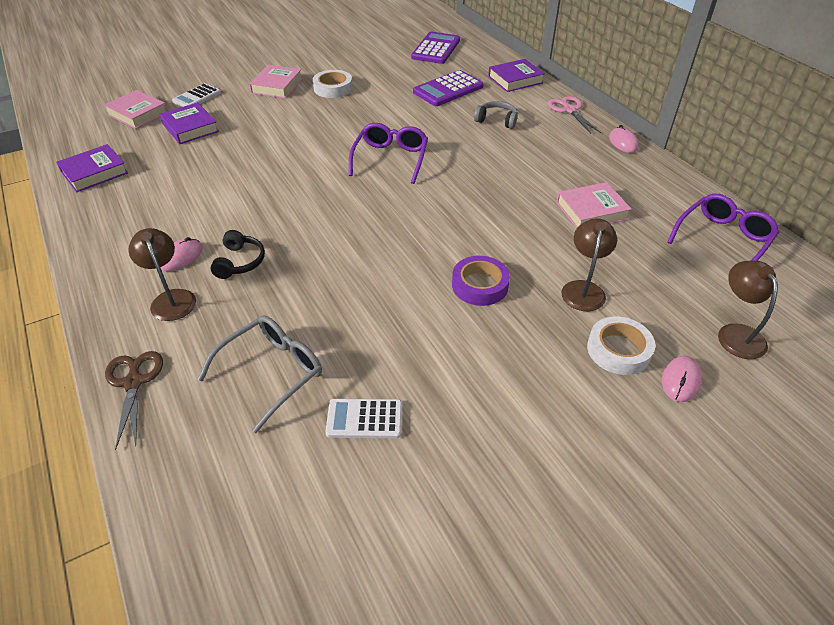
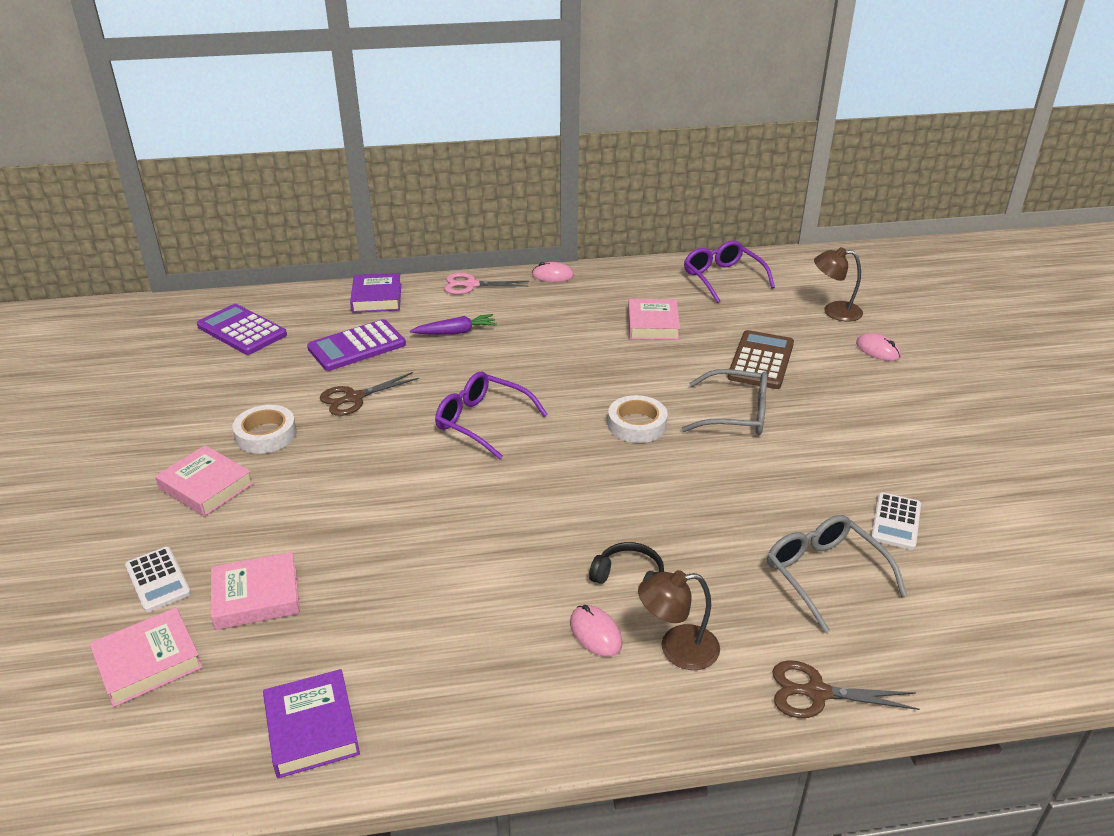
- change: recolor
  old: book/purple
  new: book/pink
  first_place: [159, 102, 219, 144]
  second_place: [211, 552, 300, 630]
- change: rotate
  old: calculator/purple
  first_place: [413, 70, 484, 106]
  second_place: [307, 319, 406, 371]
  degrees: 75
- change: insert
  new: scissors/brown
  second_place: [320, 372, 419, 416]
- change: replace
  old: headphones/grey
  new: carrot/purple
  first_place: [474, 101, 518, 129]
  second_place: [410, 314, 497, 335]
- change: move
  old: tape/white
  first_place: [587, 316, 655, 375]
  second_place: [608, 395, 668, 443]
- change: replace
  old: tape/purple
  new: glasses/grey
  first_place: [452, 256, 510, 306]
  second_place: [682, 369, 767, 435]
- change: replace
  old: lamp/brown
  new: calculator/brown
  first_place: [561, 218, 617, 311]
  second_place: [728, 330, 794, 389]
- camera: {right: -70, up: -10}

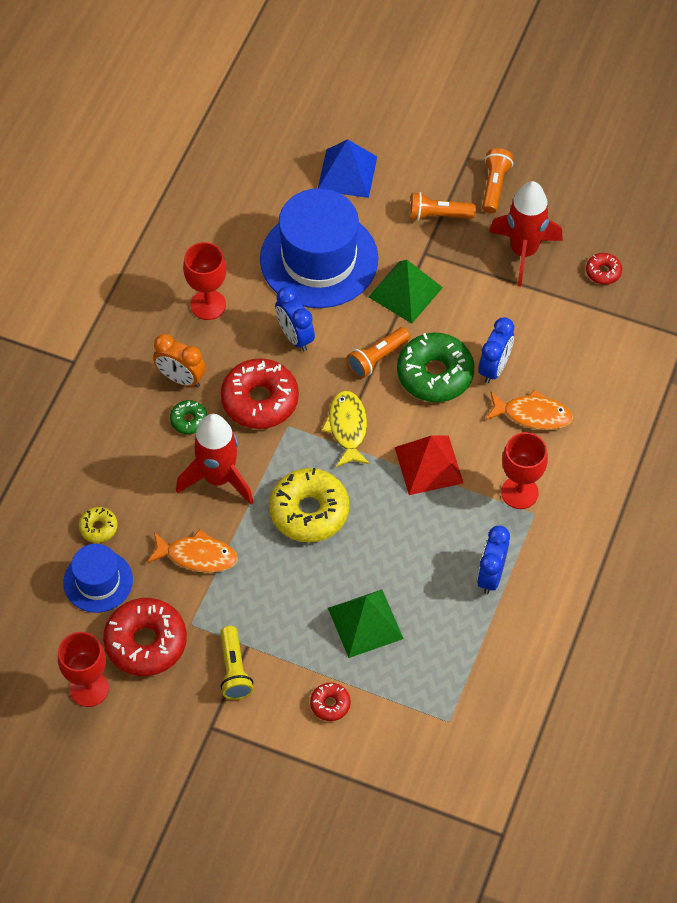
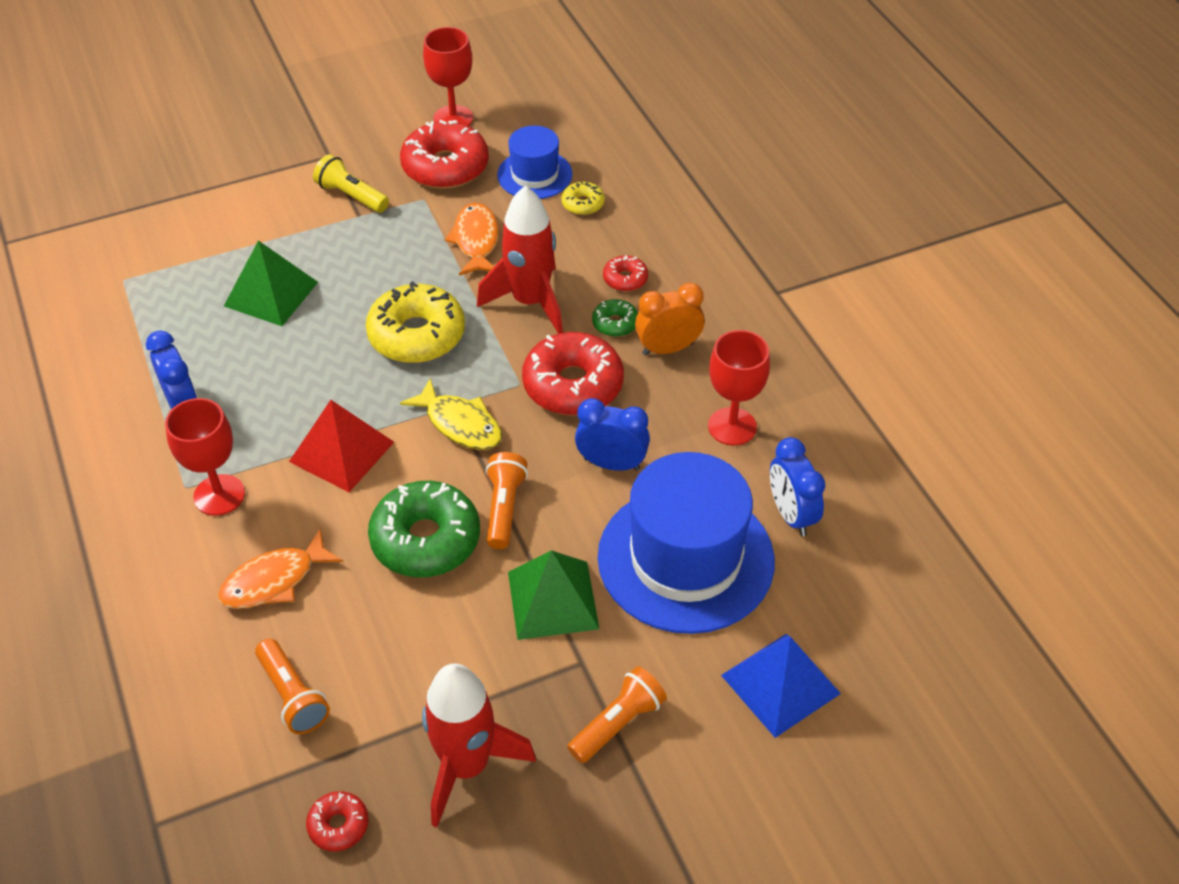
- change: move
  old: flashlight/orange
  first_place: [482, 148, 513, 213]
  second_place: [255, 639, 330, 734]
- change: rotate
  old: fish/orange
  first_place: [147, 529, 238, 573]
  second_place: [444, 203, 499, 276]
  degrees: 120
- change: move
  old: donut/red
  first_place: [310, 683, 351, 721]
  second_place: [603, 255, 648, 291]
- change: move
  old: clock/blue
  first_place: [479, 317, 514, 384]
  second_place: [770, 437, 825, 536]
- camera: {right: 135, up: -10}

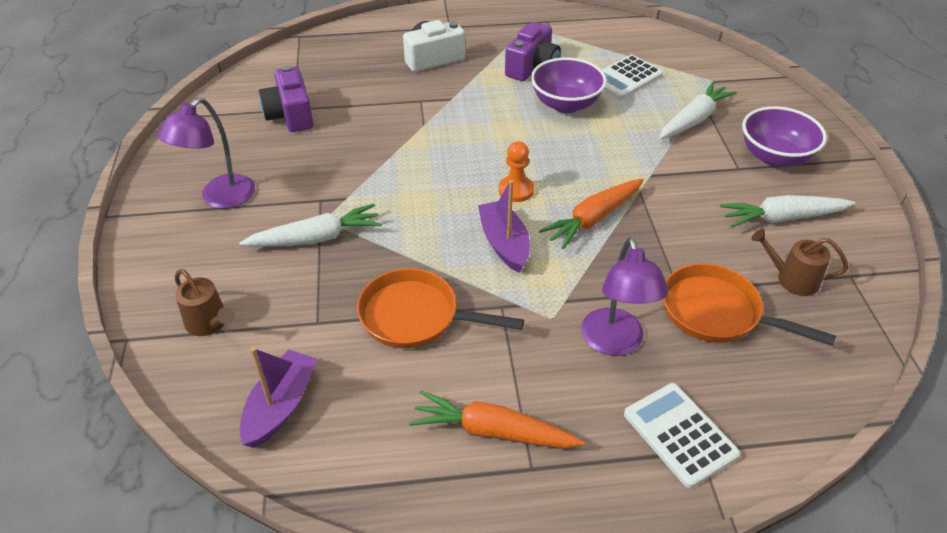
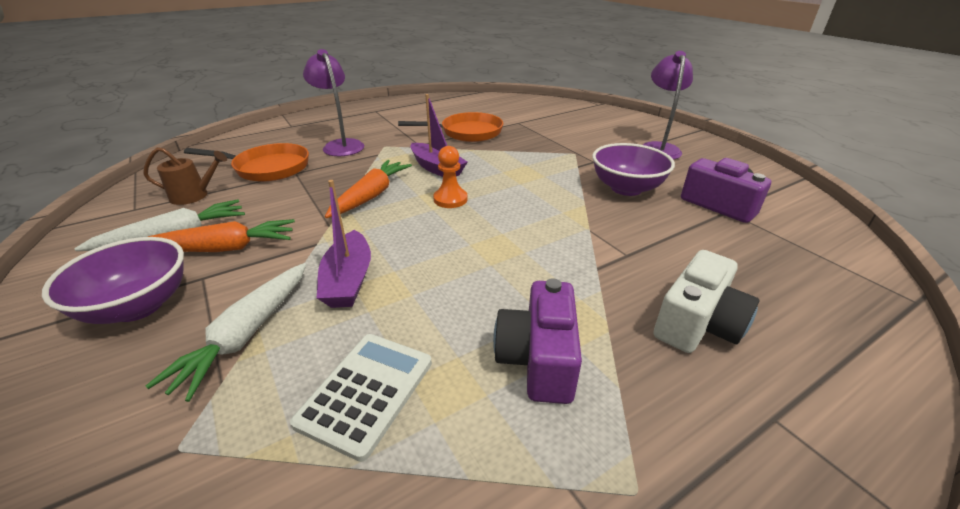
- change: move
  old: carrot/orange
  first_place: [409, 390, 585, 448]
  second_place: [148, 219, 295, 252]
- change: move
  old: boat/purple
  first_place: [240, 347, 317, 448]
  second_place: [317, 180, 371, 308]
- change: move
  old: bowl/purple
  first_place: [531, 57, 607, 113]
  second_place: [592, 143, 675, 196]
- change: delete
  old: watering can/brown
  first_place: [175, 269, 235, 336]
- change: delete
  old: carrot/white
  first_place: [239, 204, 382, 247]
- change: delete
  old: calculator/white
  first_place: [624, 383, 740, 488]
- camera: {right: 155, up: -10}

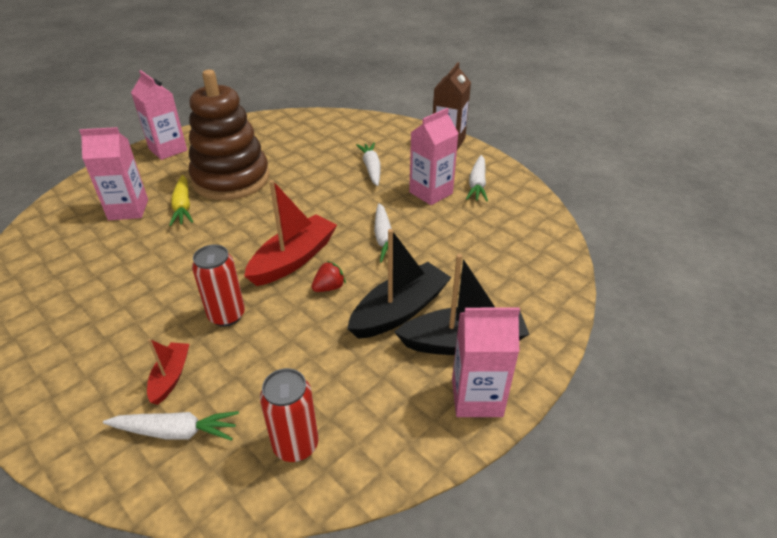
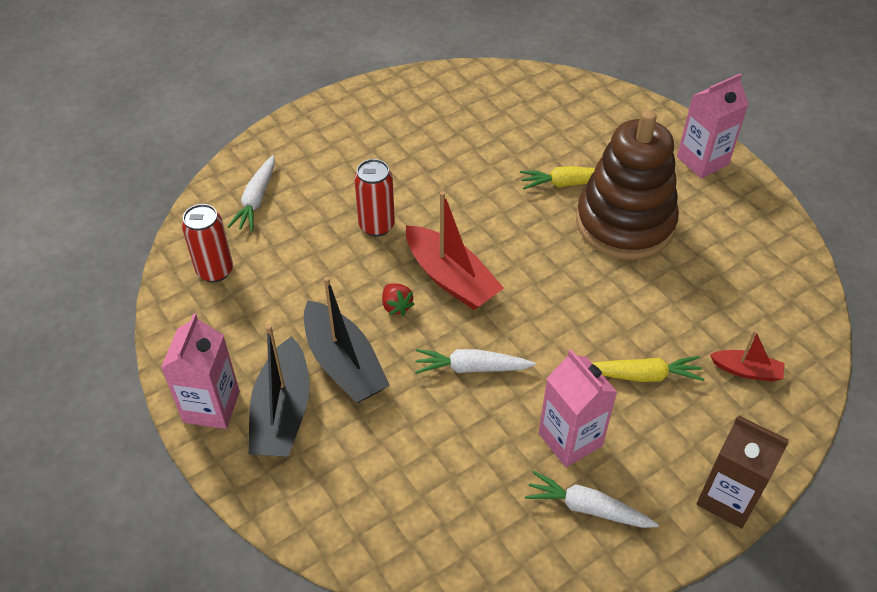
- change: recolor
  old: carrot/white
  new: carrot/yellow
  first_place: [356, 142, 380, 186]
  second_place: [592, 356, 705, 382]
- change: move
  old: boat/red
  first_place: [147, 339, 189, 405]
  second_place: [710, 330, 785, 382]
- change: delete
  old: carton/pink
  first_place: [79, 127, 148, 220]
- camera: {right: 100, up: 10}

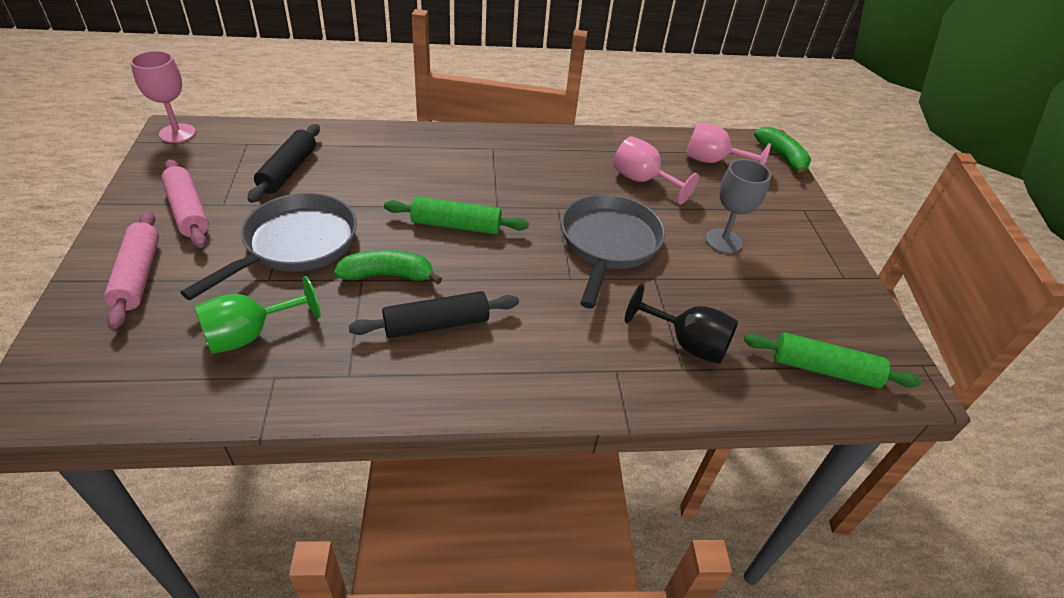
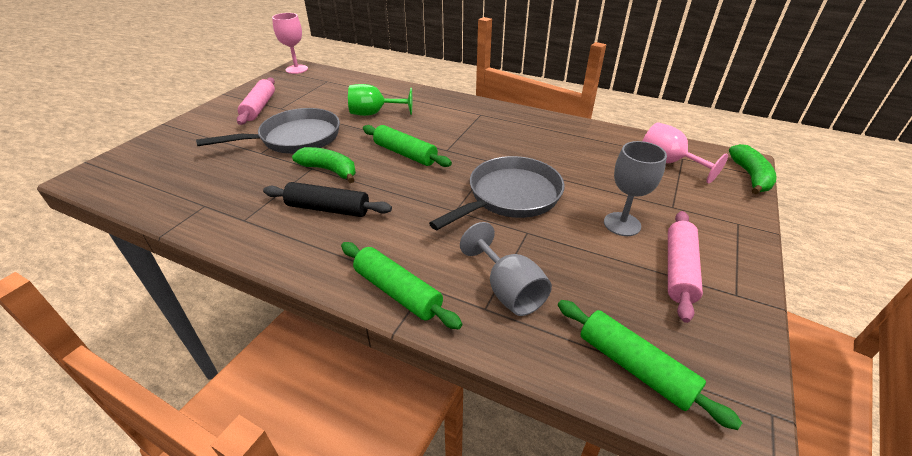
- change: insert
  new: rolling pin/green
  second_place: [341, 242, 463, 329]
- change: move
  old: goblet/green
  first_place: [194, 276, 321, 354]
  second_place: [348, 84, 412, 116]
- change: recolor
  old: goblet/black
  new: goblet/grey
  first_place: [625, 284, 738, 364]
  second_place: [460, 222, 552, 316]
- change: move
  old: rolling pin/pink
  first_place: [104, 211, 159, 329]
  second_place: [668, 211, 703, 323]
- change: delete
  old: rolling pin/black
  first_place: [248, 124, 320, 203]
- change: delete
  old: goblet/pink
  first_place: [613, 136, 699, 205]
- camera: {right: 35, up: -5}

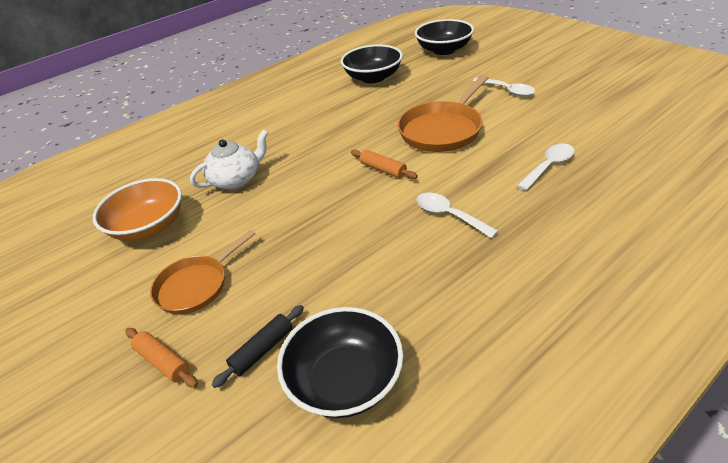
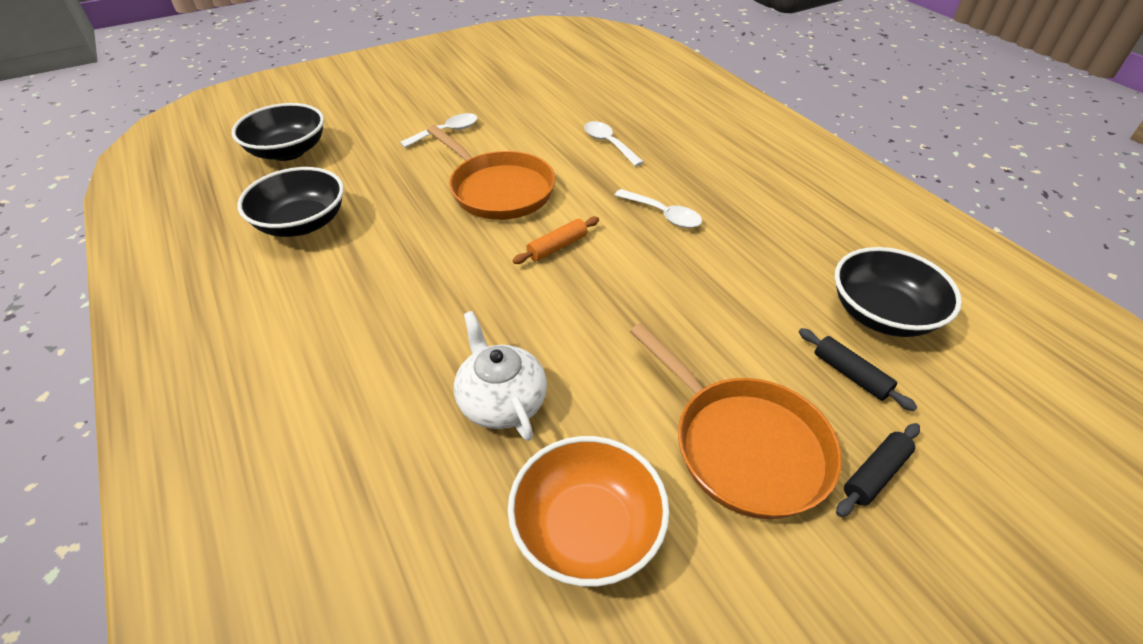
- change: rotate
  old: spoon/white
  first_place: [416, 193, 498, 238]
  second_place: [615, 189, 702, 228]
  degrees: -105
- change: resize
  old: pan/orange
  first_place: [150, 230, 256, 314]
  second_place: [630, 323, 842, 519]
  factor: 1.5
- change: recolor
  old: rolling pin/orange
  new: rolling pin/black
  first_place: [125, 328, 198, 388]
  second_place: [836, 423, 920, 517]
- camera: {right: -85, up: 5}

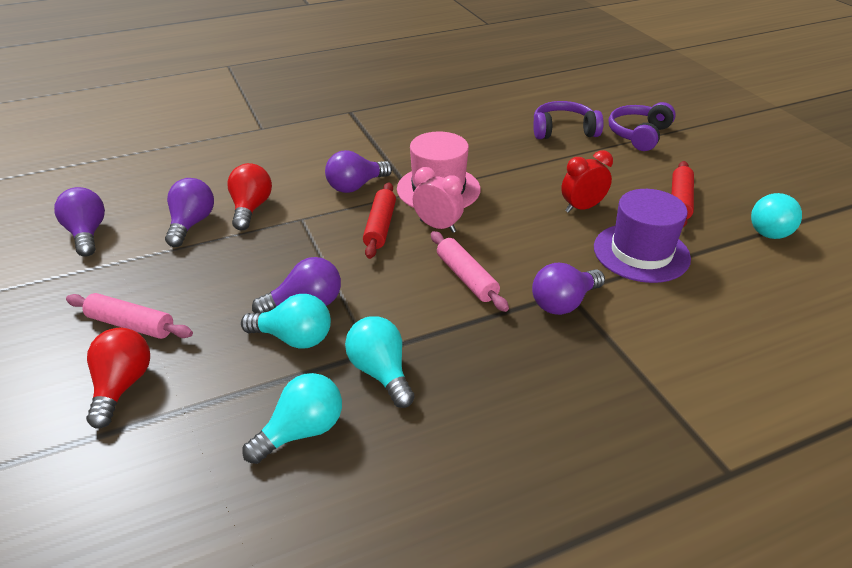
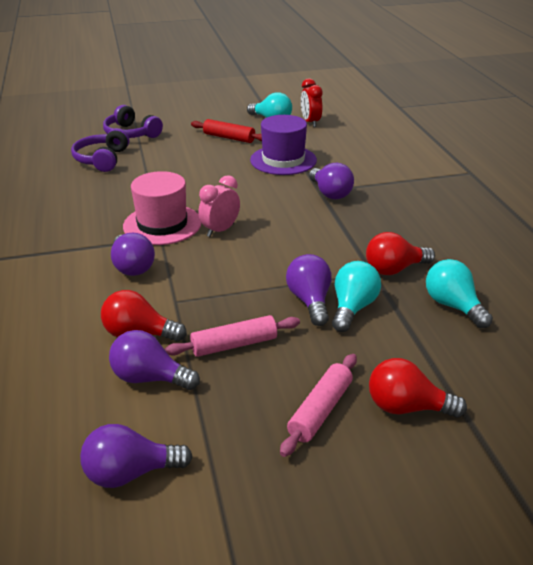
- change: move
  old: rolling pin/pink
  first_place: [431, 231, 509, 312]
  second_place: [165, 315, 300, 357]
- change: move
  old: clock/red
  first_place: [561, 150, 613, 213]
  second_place: [301, 78, 322, 127]
- change: recolor
  old: light bulb/turquoise
  new: light bulb/red
  first_place: [345, 316, 415, 408]
  second_place: [366, 232, 435, 275]
- change: delete
  old: rolling pin/red
  first_place: [363, 182, 396, 259]
- camera: {right: -80, up: -5}

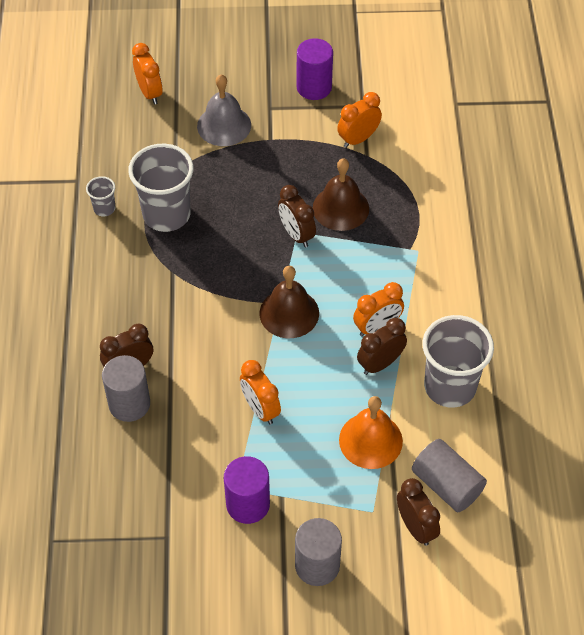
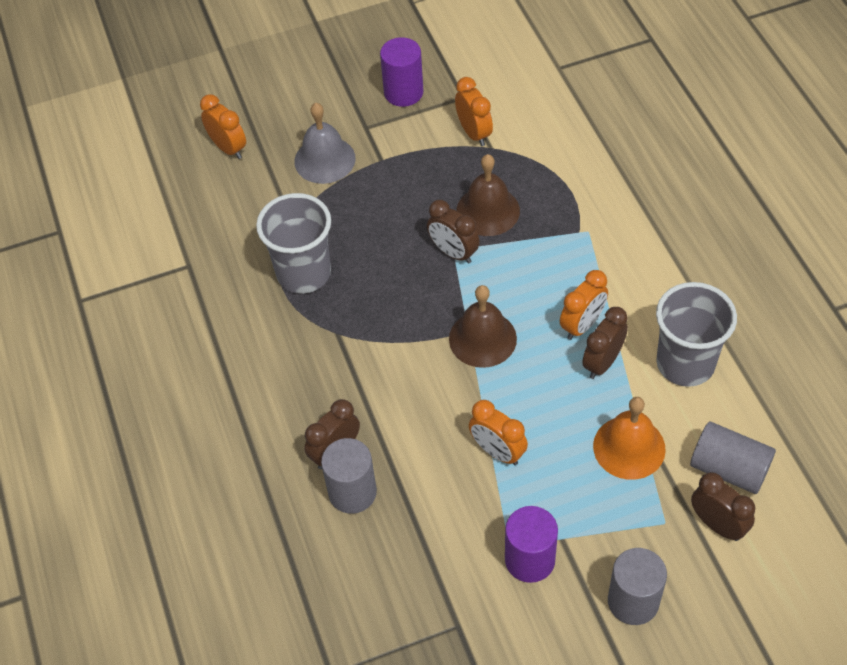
- change: rotate
  old: clock/orange
  first_place: [337, 92, 382, 148]
  second_place: [455, 77, 493, 146]
  degrees: 120
- change: delete
  old: cup/grey
  first_place: [86, 176, 116, 217]
- camera: {right: -15, up: 0}

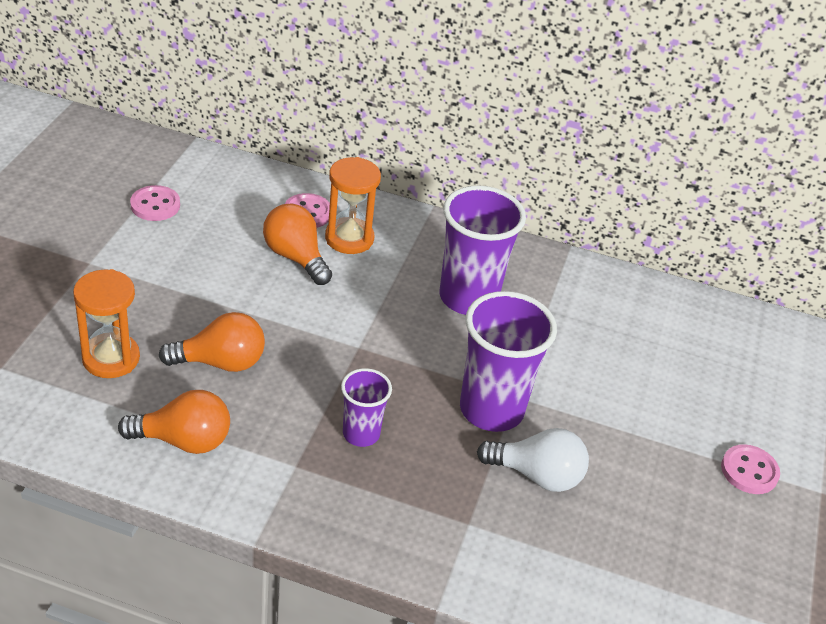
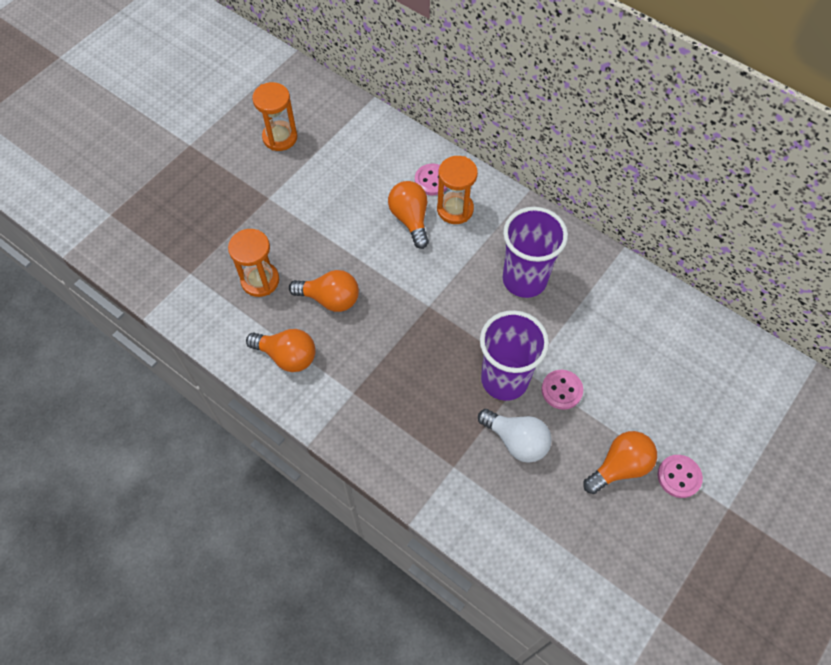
- change: insert
  new: hourglass/orange
  second_place: [252, 82, 297, 151]
- change: move
  old: button/pink
  first_place: [130, 185, 180, 221]
  second_place: [541, 370, 583, 410]
- change: insert
  new: light bulb/orange
  second_place: [583, 431, 657, 494]
- change: delete
  old: cup/purple
  first_place: [341, 368, 392, 447]
- camera: {right: 25, up: 20}

